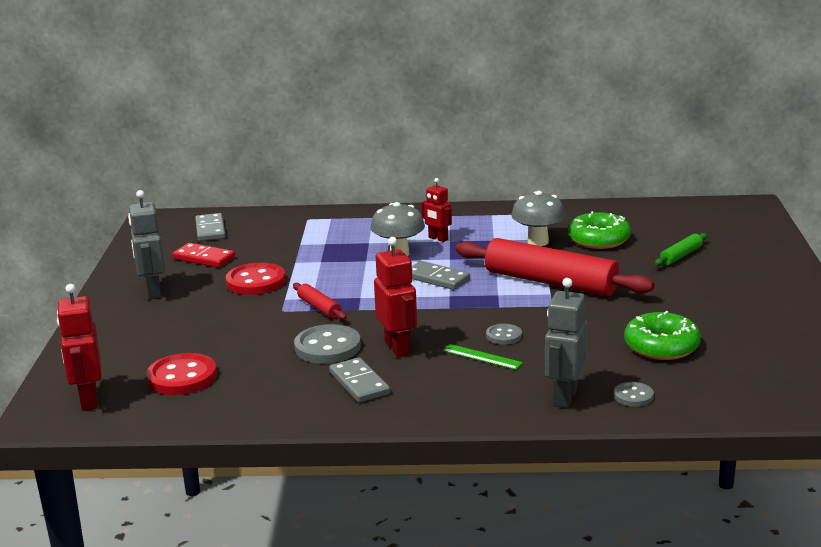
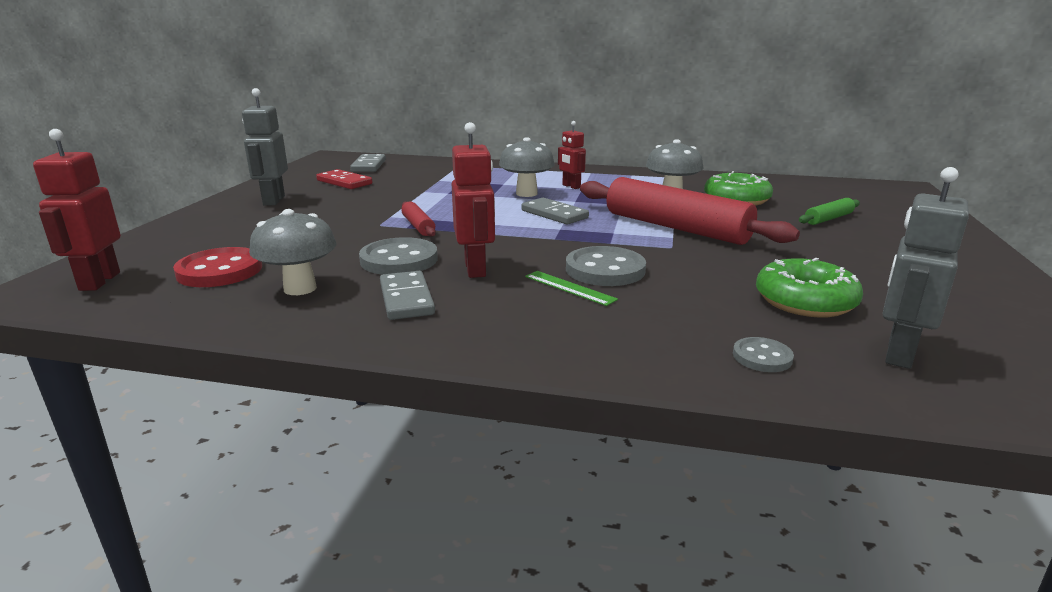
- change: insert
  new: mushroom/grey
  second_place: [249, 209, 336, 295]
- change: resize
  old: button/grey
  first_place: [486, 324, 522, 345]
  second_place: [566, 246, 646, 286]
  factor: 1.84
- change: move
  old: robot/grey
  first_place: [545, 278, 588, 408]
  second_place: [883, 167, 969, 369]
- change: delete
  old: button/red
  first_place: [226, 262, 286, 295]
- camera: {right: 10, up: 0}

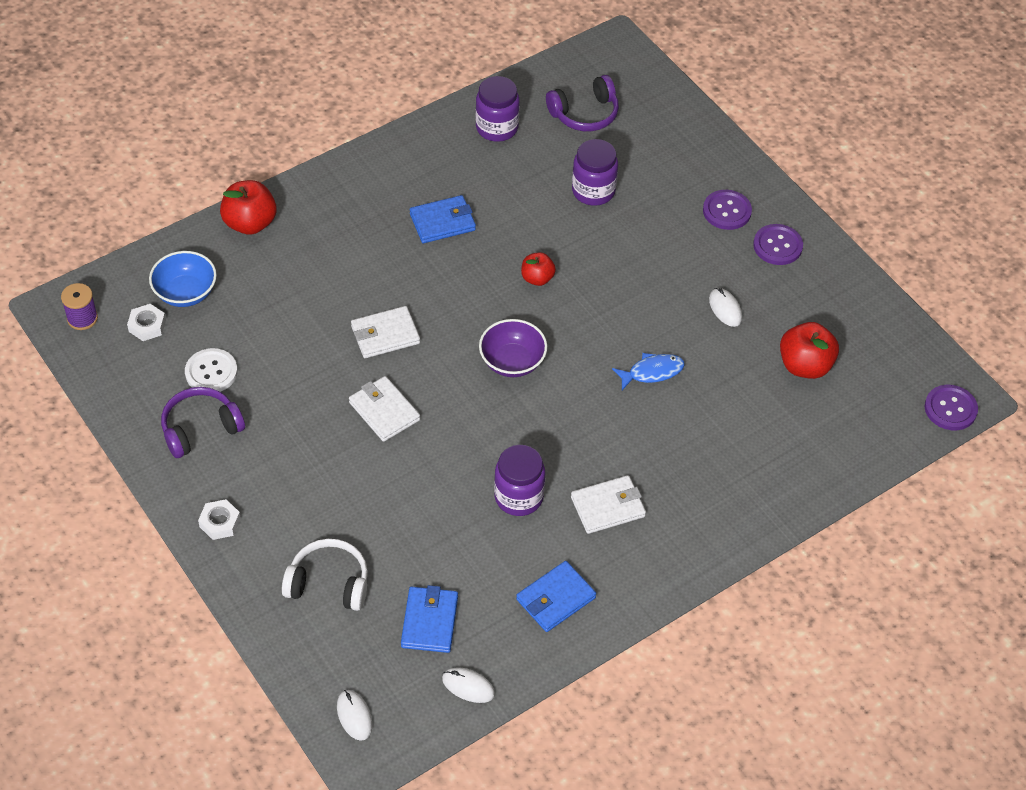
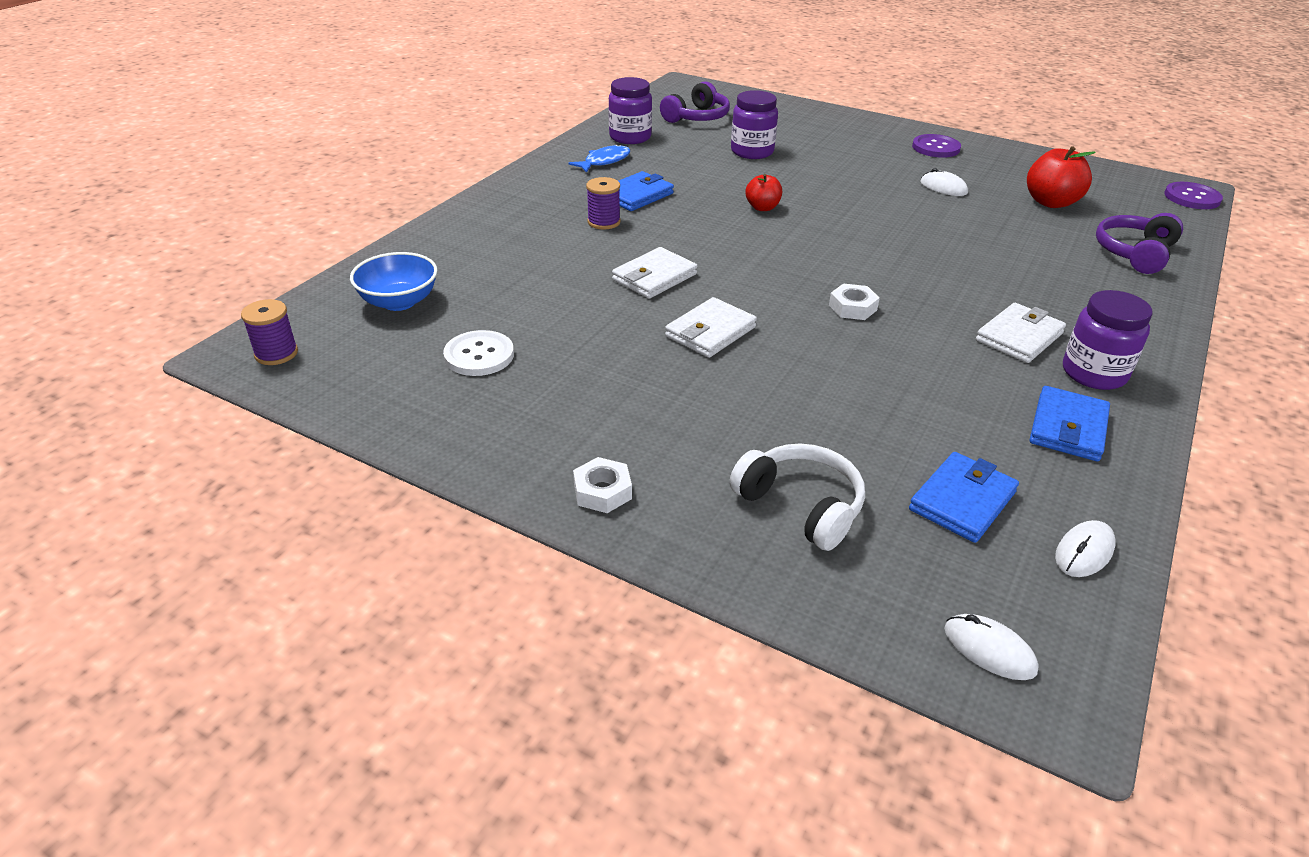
- change: move
  old: fish/blue
  first_place: [612, 353, 685, 390]
  second_place: [569, 144, 630, 173]
- change: insert
  new: spool/purple
  second_place: [586, 177, 621, 230]
- change: rotate
  old: wallet/white
  first_place: [349, 376, 420, 442]
  second_place: [665, 297, 757, 358]
  degrees: -75
- change: rotate
  old: headphones/white
  first_place: [282, 539, 368, 611]
  second_place: [729, 444, 865, 551]
  degrees: 60
- change: move
  old: nut/white
  first_place: [127, 304, 166, 341]
  second_place: [829, 283, 880, 320]
- change: rotate
  old: wallet/blue
  first_place: [401, 585, 458, 653]
  second_place: [909, 452, 1019, 543]
  degrees: 60
- change: rotate
  old: mouse/white
  first_place: [442, 667, 495, 703]
  second_place: [1055, 520, 1116, 577]
  degrees: -45
- change: move
  old: jar/purple
  first_place: [494, 445, 545, 516]
  second_place: [1063, 290, 1152, 390]
- change: move
  old: headphones/purple
  first_place: [161, 387, 245, 458]
  second_place: [1096, 213, 1183, 274]
- change: delete
  old: apple/red
  first_place: [220, 180, 277, 235]
- change: delete
  old: bowl/purple
  first_place: [479, 319, 547, 377]
- change: delete
  old: button/purple
  first_place: [703, 190, 752, 230]
- camera: {right: -25, up: -15}

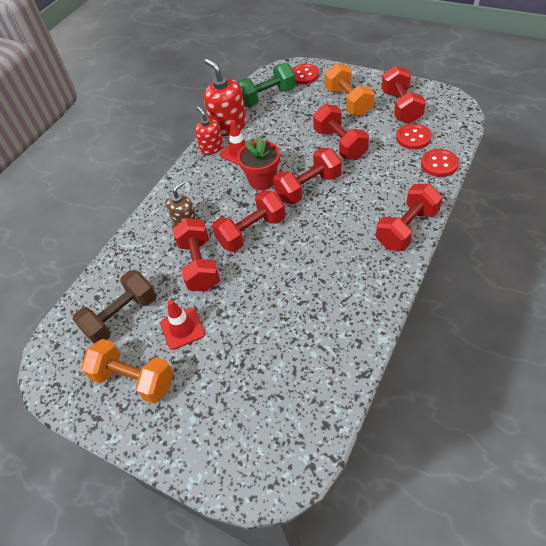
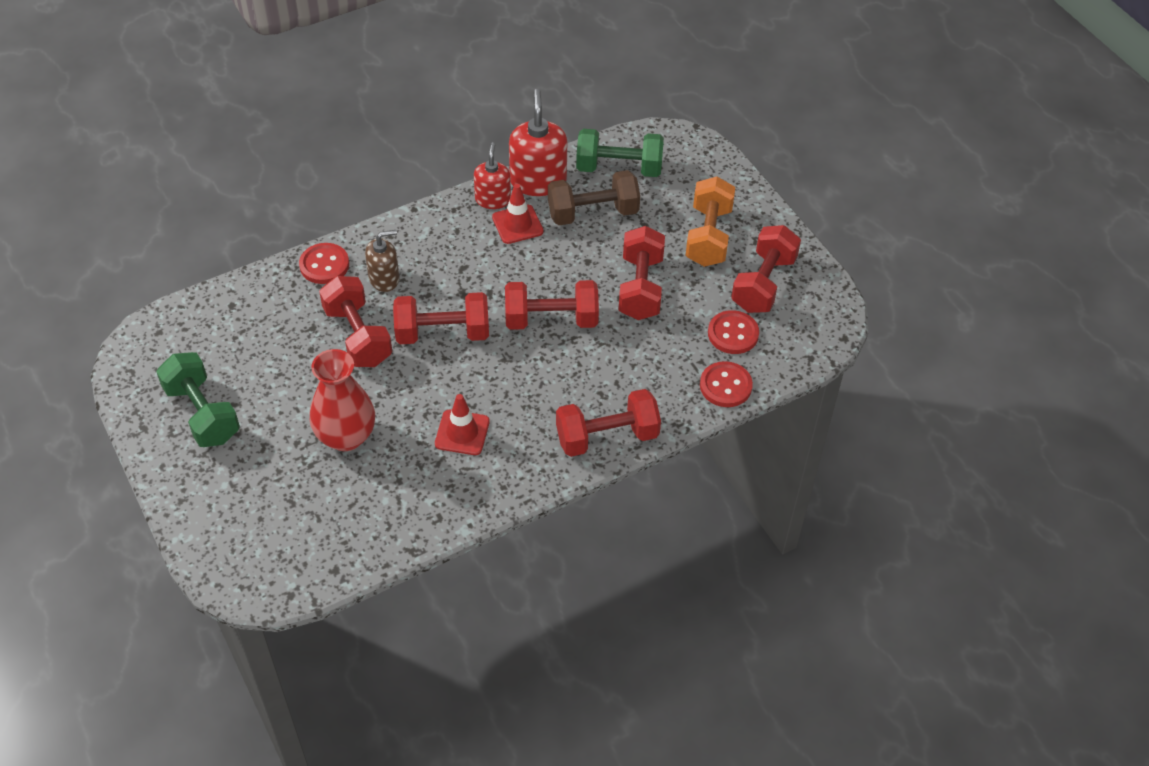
- change: recolor
  old: dumbbell/orange
  new: dumbbell/green
  first_place: [81, 339, 174, 404]
  second_place: [156, 352, 240, 447]
- change: move
  old: button/red
  first_place: [292, 64, 319, 85]
  second_place: [299, 243, 349, 284]
- change: insert
  new: vase/red
  second_place: [310, 349, 375, 451]
- change: rotate
  old: dumbbell/red
  first_place: [173, 218, 220, 291]
  second_place: [319, 276, 392, 367]
  degrees: -45
- change: move
  old: traffic cone/red
  first_place: [160, 300, 205, 350]
  second_place: [435, 394, 490, 455]
- change: move
  old: dumbbell/brown
  first_place: [73, 270, 156, 344]
  second_place: [548, 170, 640, 225]
- change: delete
  old: flower pot/red
  first_place: [237, 137, 280, 190]
- camera: {right: 25, up: 0}

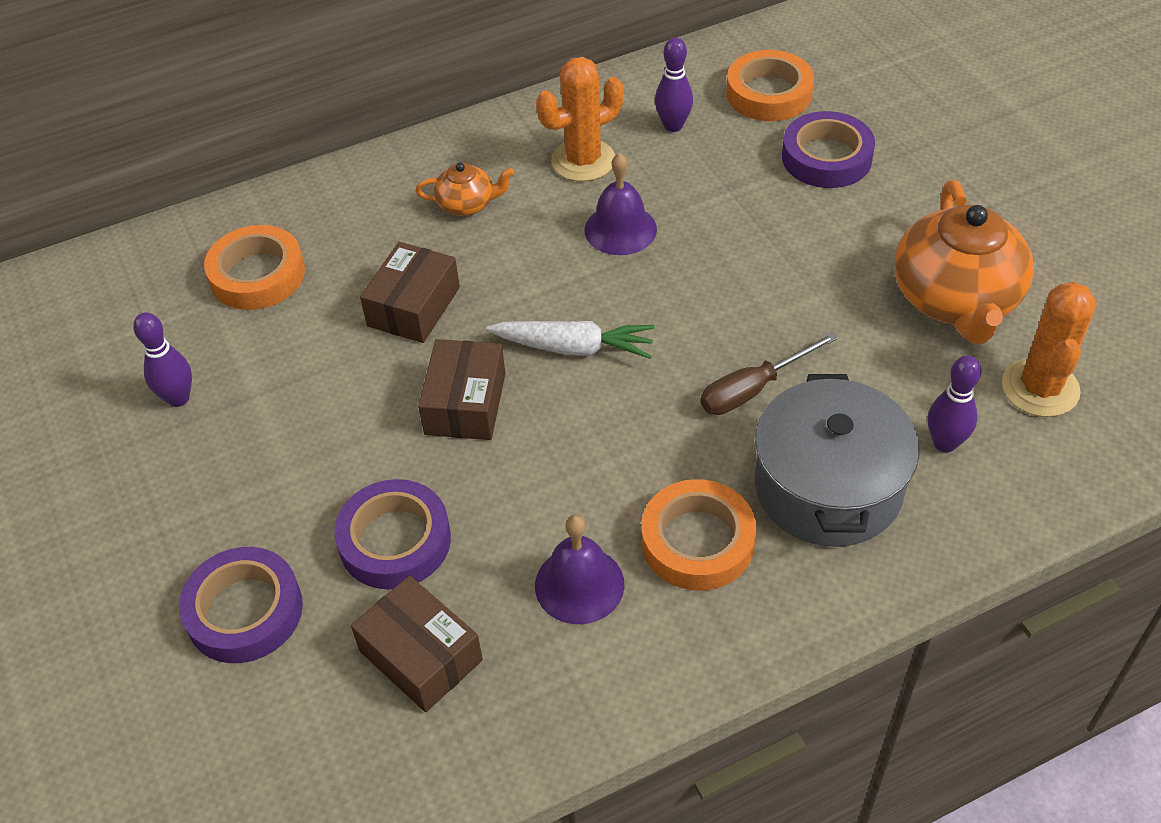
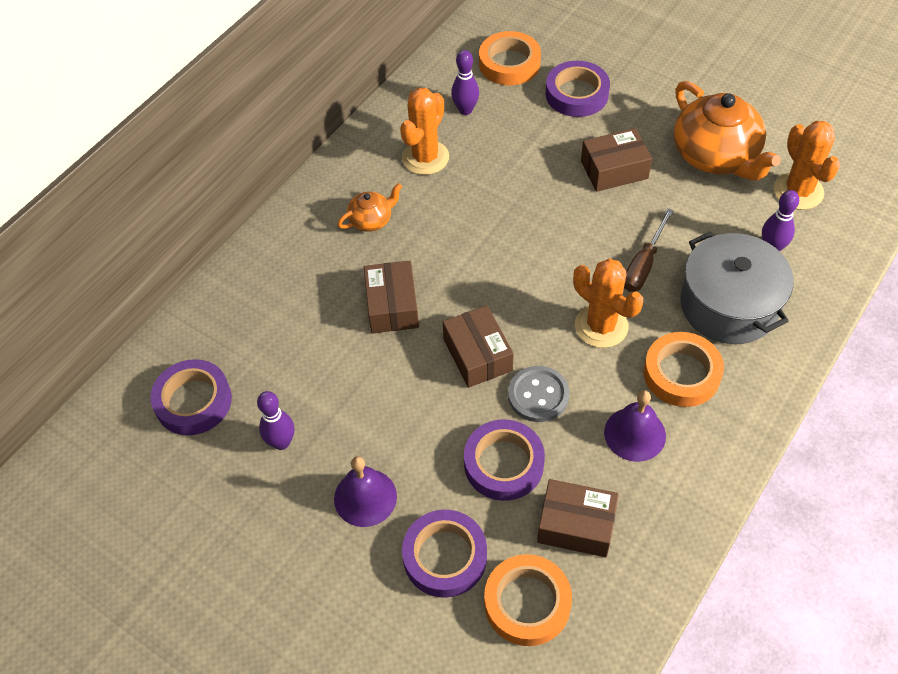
- change: insert
  new: tape/purple
  second_place: [150, 359, 232, 435]
- change: move
  old: bell/purple
  first_place: [584, 153, 657, 255]
  second_place: [334, 456, 397, 527]
- change: move
  old: tape/orange
  first_place: [204, 225, 305, 310]
  second_place: [484, 554, 572, 646]
- change: insert
  new: button/grey
  second_place: [508, 366, 570, 422]
- change: insert
  new: cactus/orange
  second_place: [573, 259, 643, 348]
- change: insert
  new: box/brown
  second_place: [581, 128, 652, 192]
- change: delete
  old: carrot/white
  first_place: [486, 321, 655, 359]
- camera: {right: -30, up: 5}

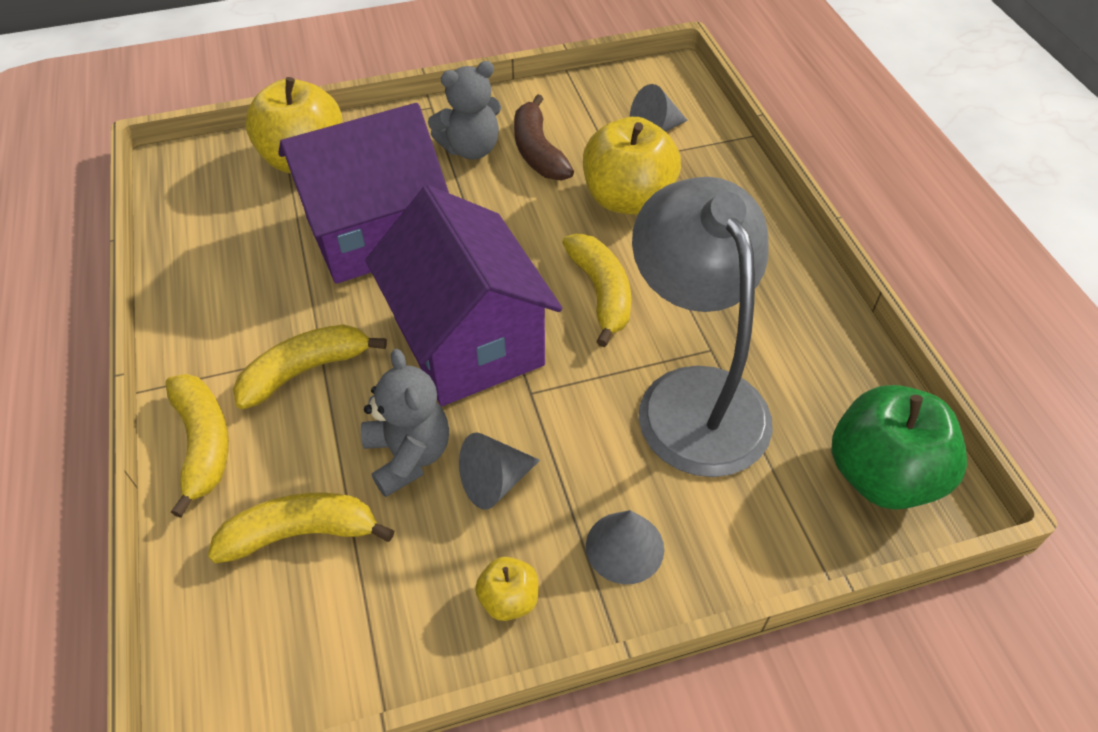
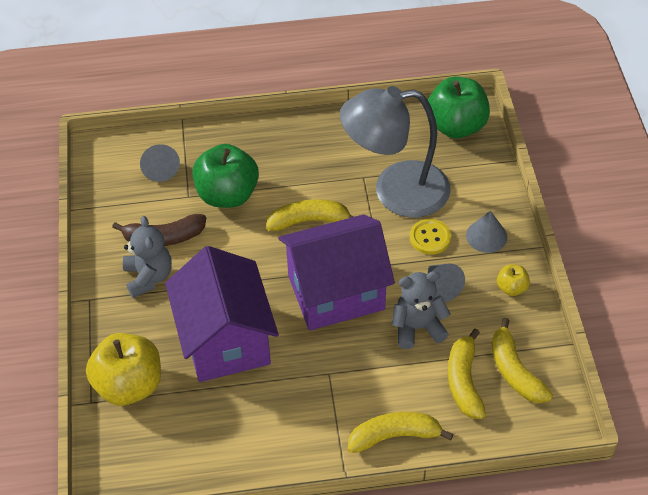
- change: recolor
  old: apple/yellow
  new: apple/green
  first_place: [583, 117, 681, 215]
  second_place: [192, 144, 259, 208]
- change: insert
  new: button/yellow
  second_place: [410, 219, 451, 255]
- change: move
  old: banana/yellow
  first_place: [233, 324, 387, 409]
  second_place: [492, 318, 553, 403]
- camera: {right: -80, up: 0}

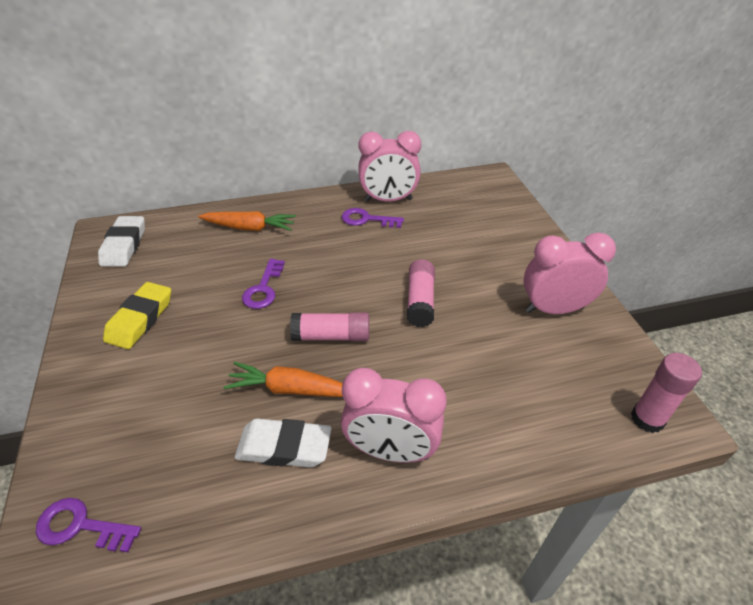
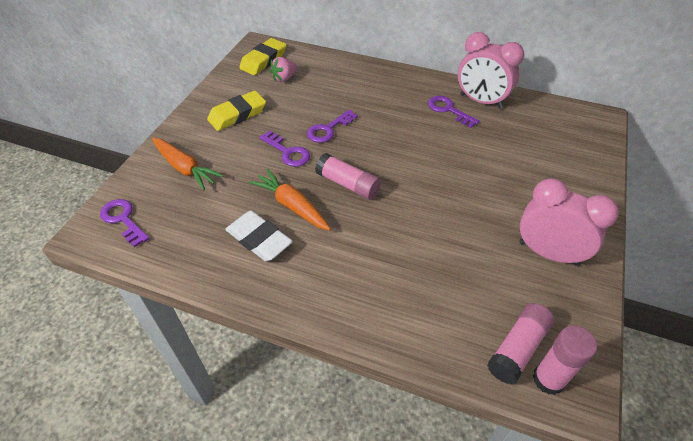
- change: move
  old: carrot/orange
  first_place: [198, 212, 296, 231]
  second_place: [152, 138, 224, 190]
- change: recolor
  old: eraser/white
  new: eraser/yellow
  first_place: [98, 216, 145, 267]
  second_place: [239, 38, 286, 75]
- change: insert
  new: key/purple
  second_place: [259, 131, 310, 167]
- change: insert
  new: strawberry/pink
  second_place: [270, 57, 297, 82]
- change: move
  old: glue stick/pink
  first_place: [407, 259, 435, 327]
  second_place: [487, 303, 554, 385]
- change: delete
  old: clock/pink
  first_place: [341, 368, 446, 463]
- camera: {right: 35, up: 5}

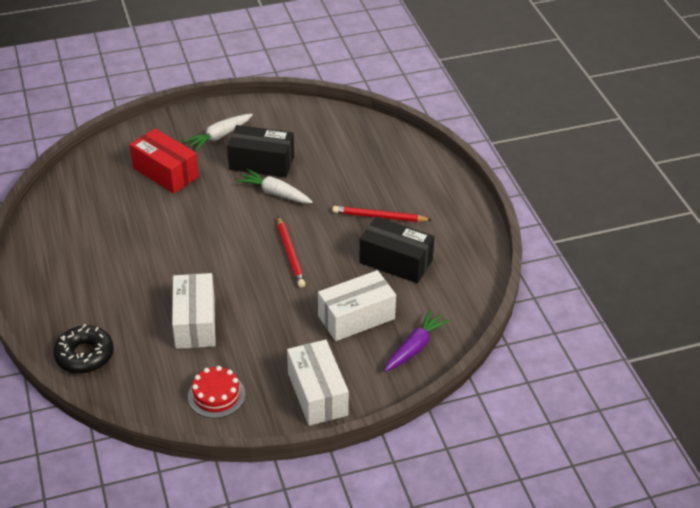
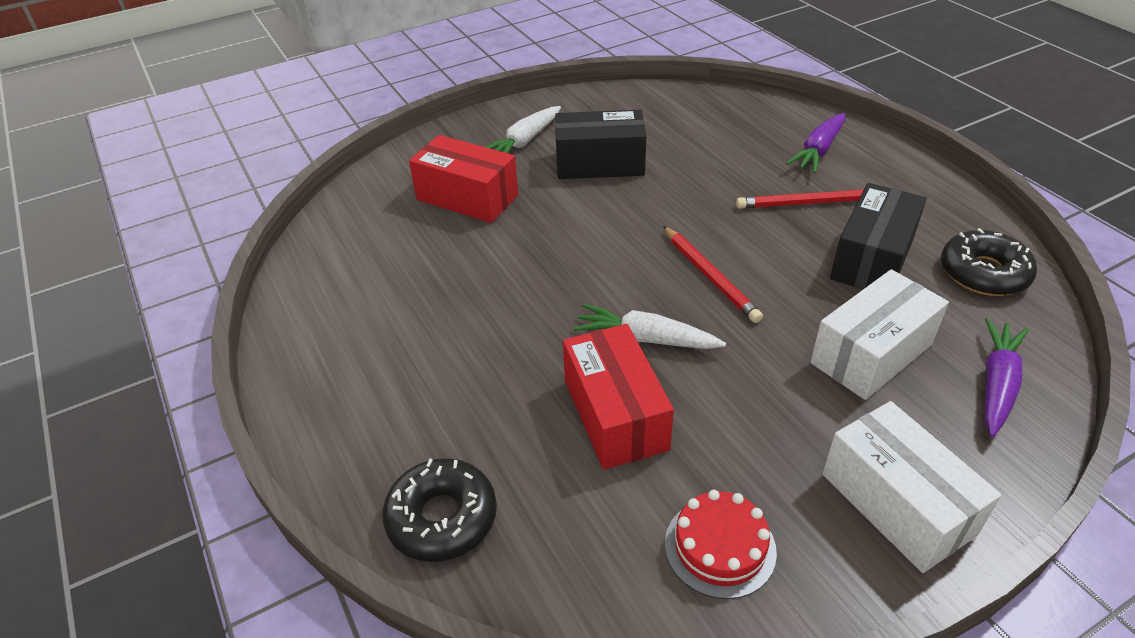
- change: recolor
  old: box/white
  new: box/red
  first_place: [172, 273, 216, 349]
  second_place: [563, 324, 674, 470]
- change: move
  old: carrot/white
  first_place: [236, 169, 313, 203]
  second_place: [573, 304, 726, 349]
- change: insert
  new: carrot/purple
  second_place: [786, 113, 845, 173]
- change: rotate
  old: box/black
  first_place: [359, 217, 434, 283]
  second_place: [830, 183, 927, 289]
  degrees: -75
- change: insert
  new: donut/black
  second_place: [941, 228, 1037, 296]
- camera: {right: -10, up: 0}

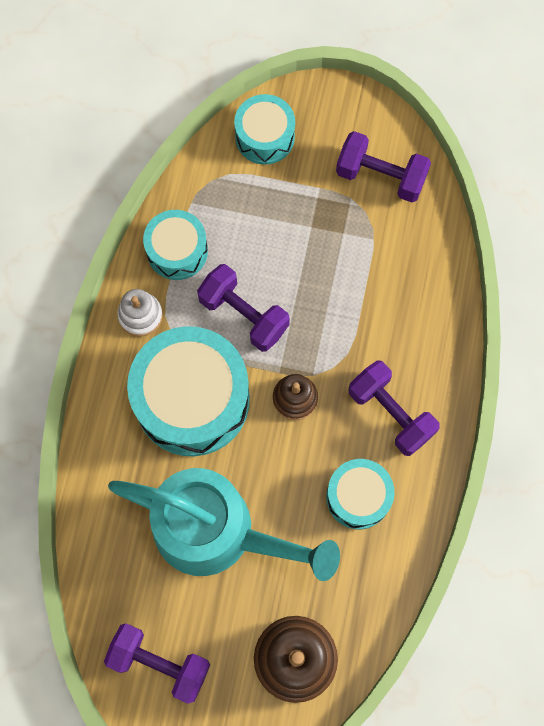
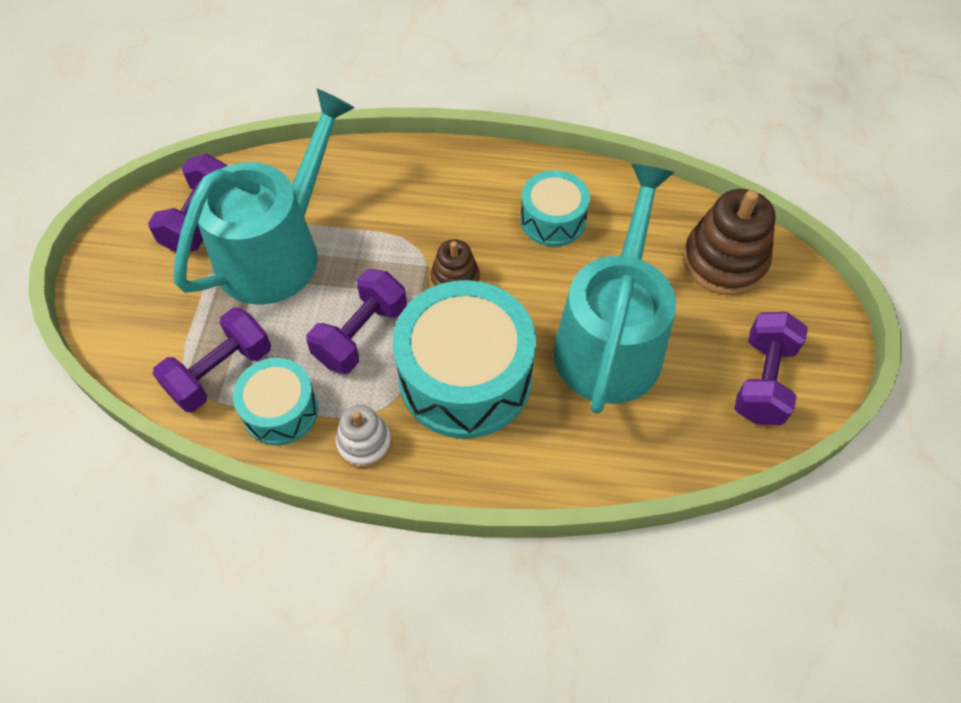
- change: move
  old: dumbbell/purple
  first_place: [349, 360, 440, 456]
  second_place: [153, 307, 271, 412]
- change: insert
  new: watering can/turquoise
  second_place: [174, 89, 354, 305]
- change: delete
  old: drum/turquoise
  first_place: [234, 94, 295, 165]
- camera: {right: -95, up: -15}

